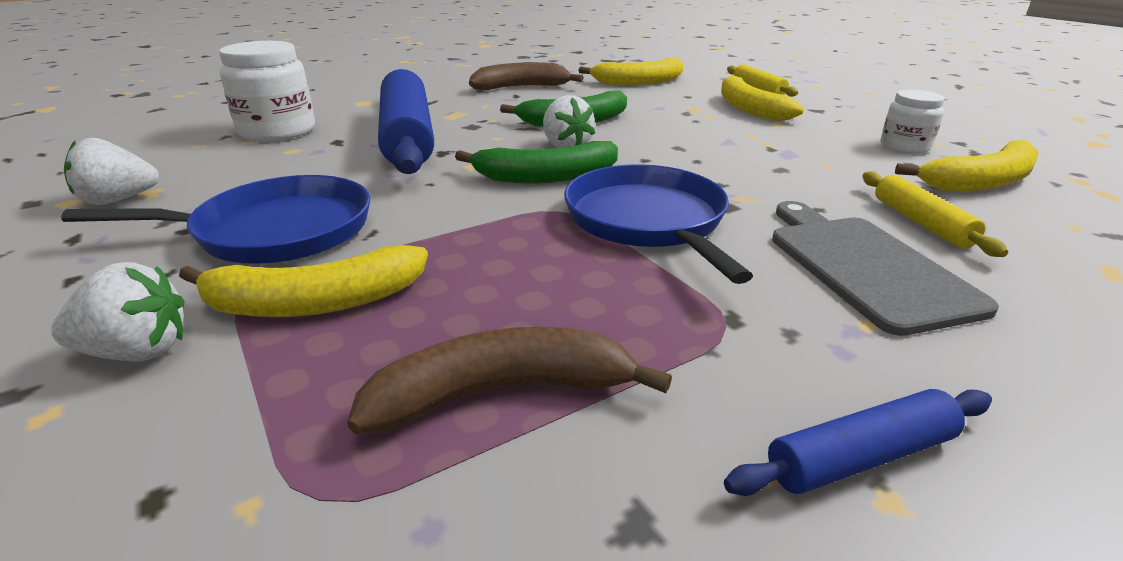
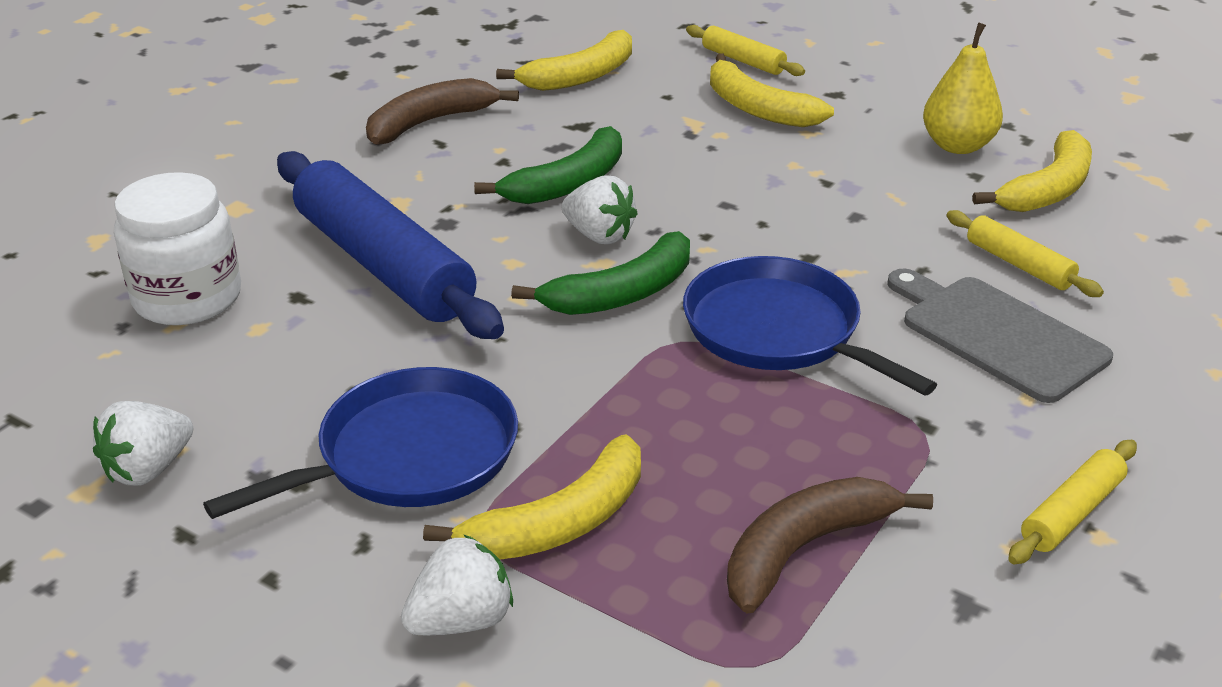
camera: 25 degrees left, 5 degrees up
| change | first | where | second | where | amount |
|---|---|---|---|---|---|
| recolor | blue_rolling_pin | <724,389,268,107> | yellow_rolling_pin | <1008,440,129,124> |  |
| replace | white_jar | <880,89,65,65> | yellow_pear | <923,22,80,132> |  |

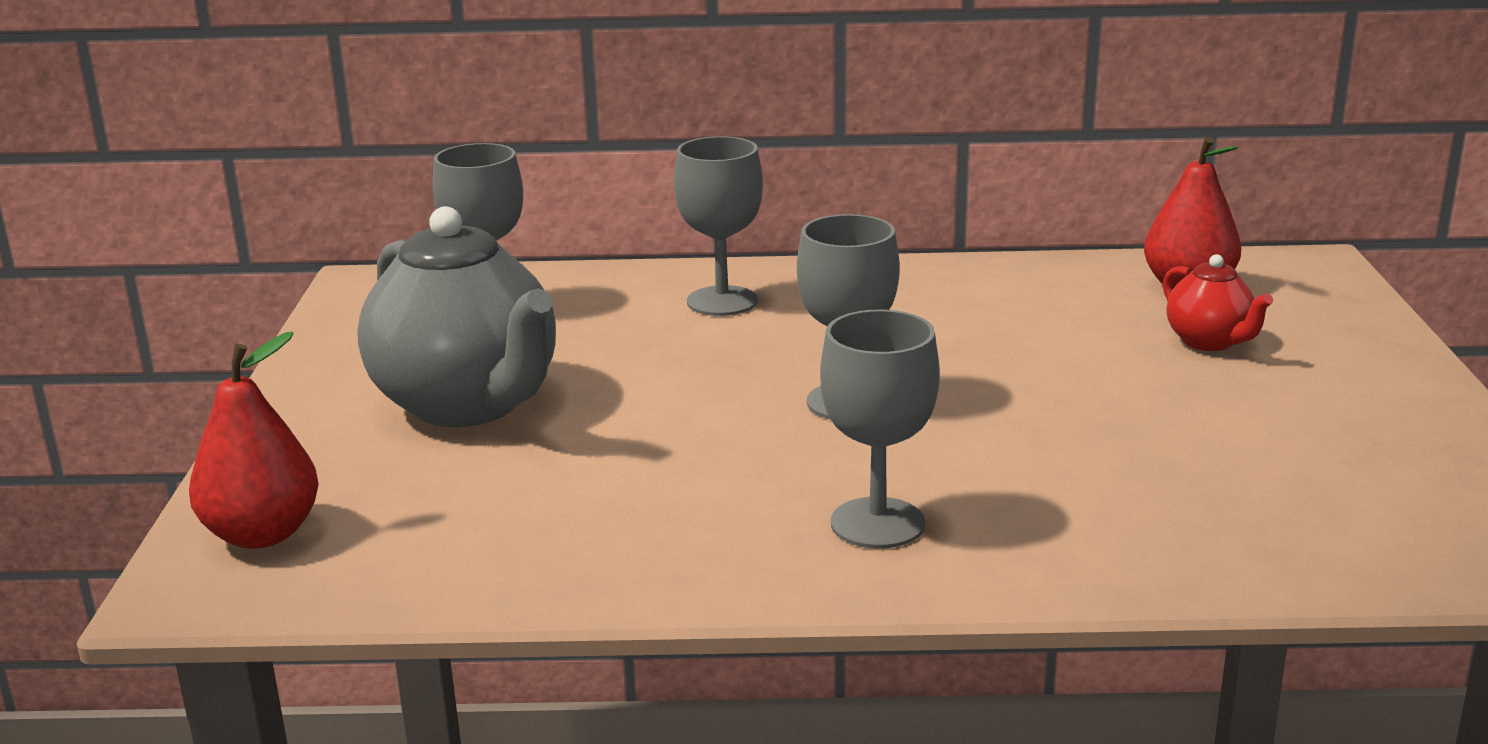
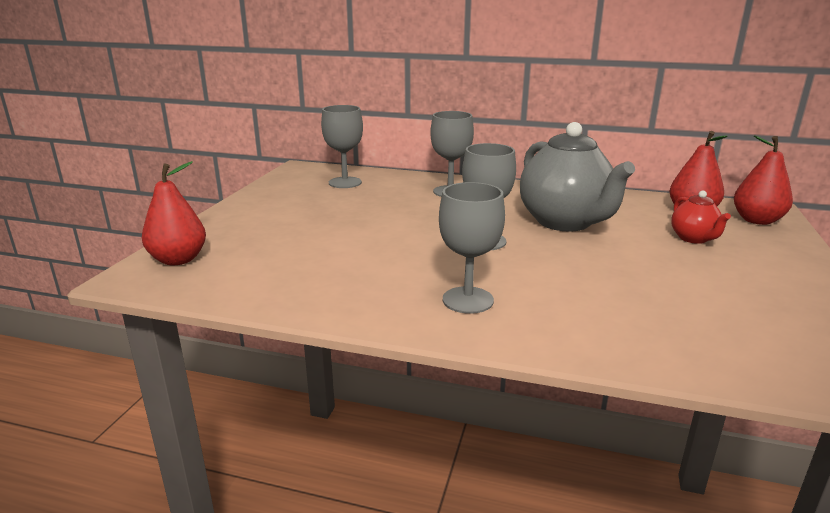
camera: 15 degrees right, 0 degrees up
| change | first | where | second | where | amount |
|---|---|---|---|---|---|
| move | grey_teapot | <357,206,199,221> |  | <520,122,115,109> |  |
| insert |  |  | red_pear | <734,135,59,90> |  |

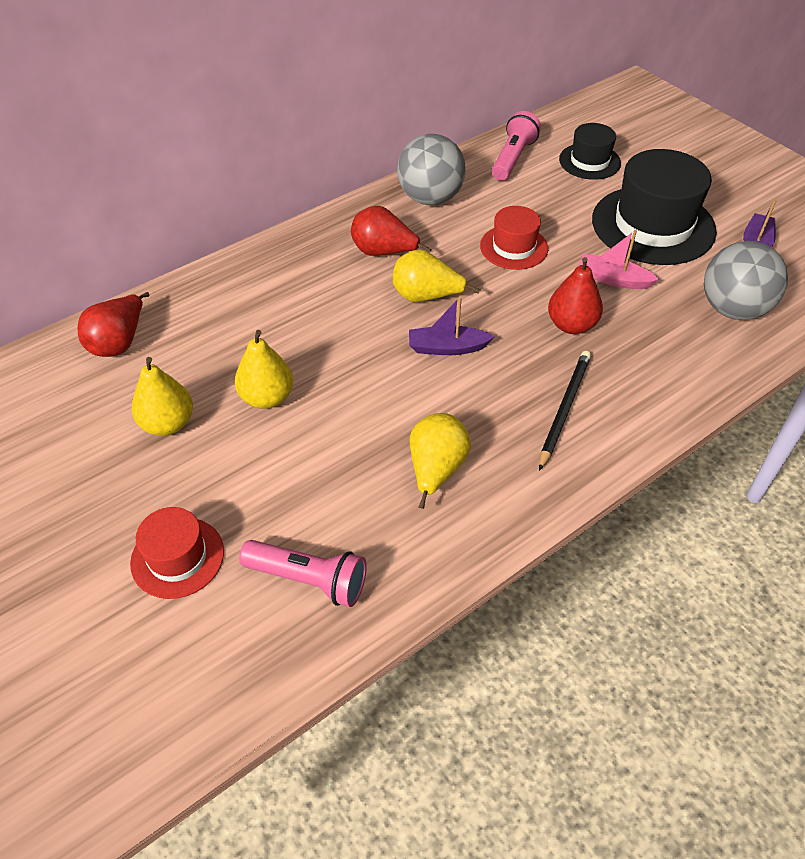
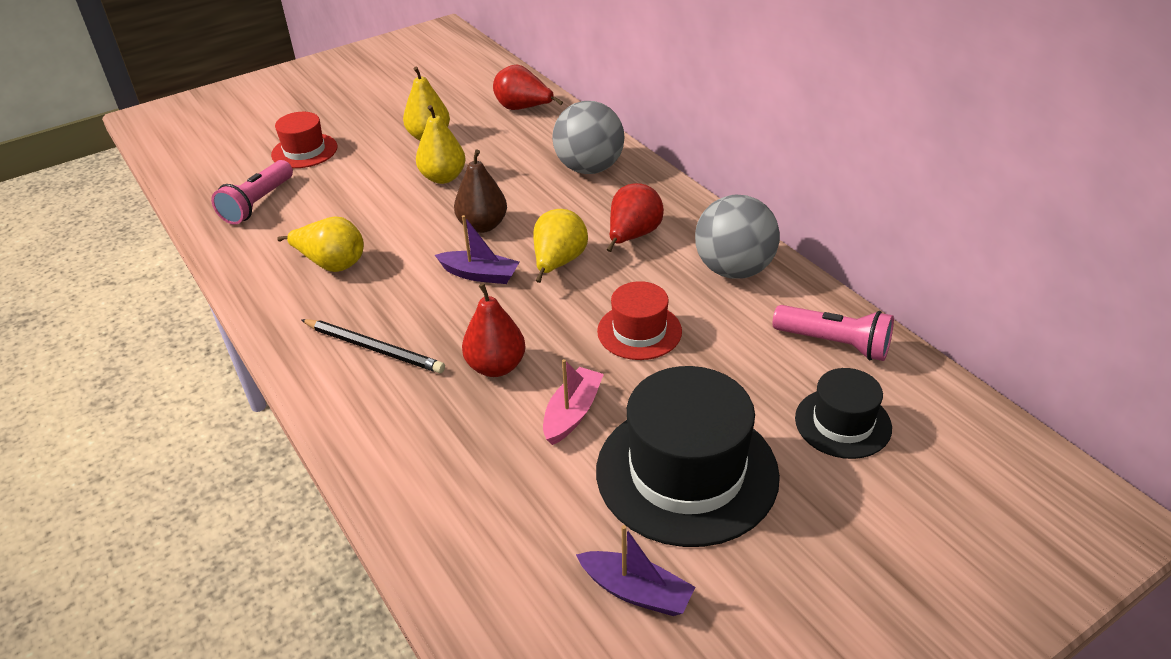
camera: 95 degrees right, 10 degrees down
| change | first | where | second | where | amount |
|---|---|---|---|---|---|
| rotate | purple_boat | <409,297,85,58> |  | <435,215,85,69> | 105 degrees clockwise |
| move | grey_ball | <704,241,84,79> |  | <552,101,73,73> |  |
| insert |  |  | brown_pear | <454,149,53,84> |  |

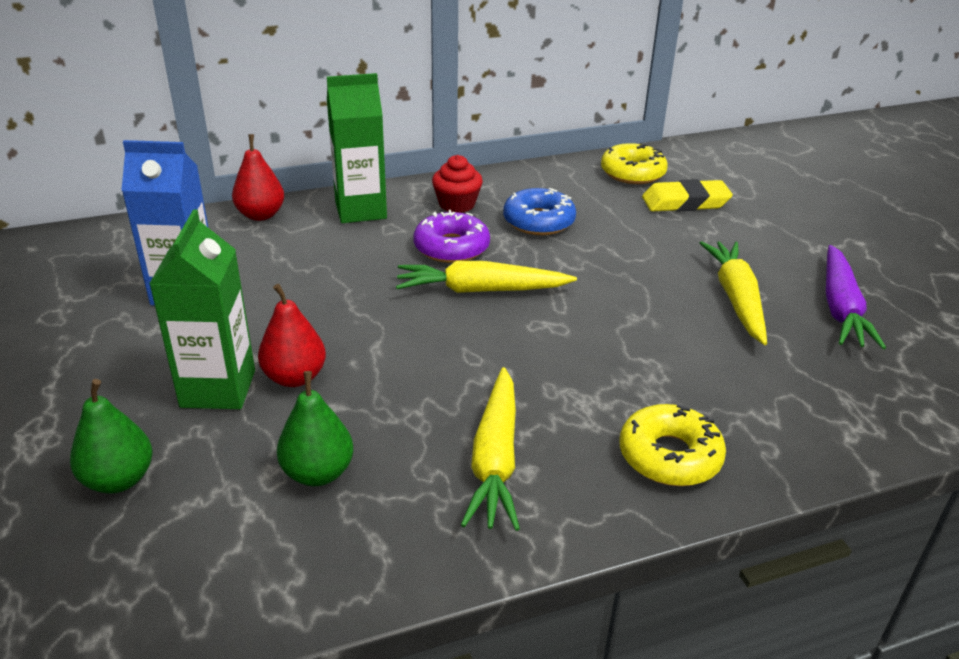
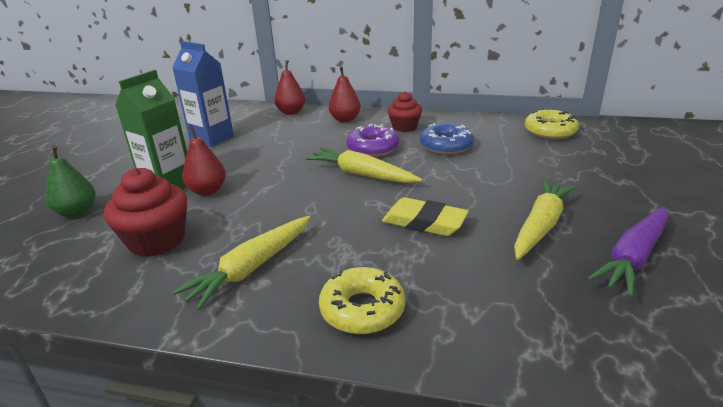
camera: 35 degrees right, 5 degrees down
| change | first | where | second | where | amount |
|---|---|---|---|---|---|
| replace | green_pear | <277,371,77,115> | red_cupcake | <104,168,83,89> |  |
| replace | green_carton | <327,73,60,150> | red_pear | <328,66,33,56> |  |
| move | yellow_eraser | <642,179,91,33> |  | <382,197,87,39> |  |

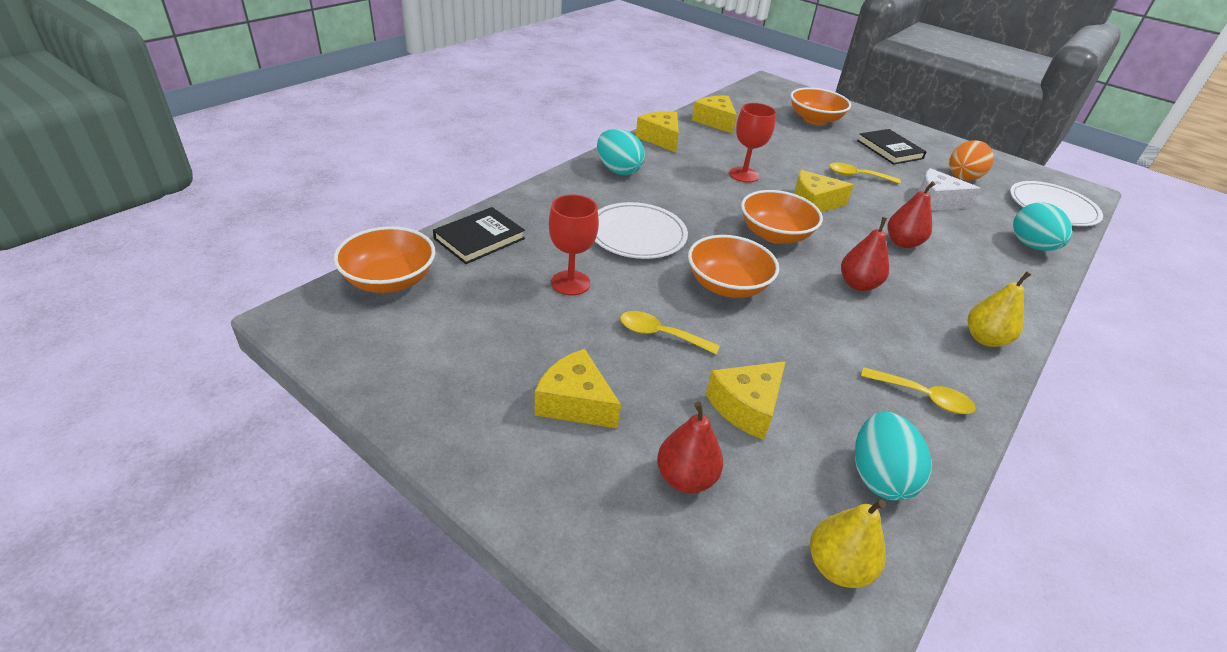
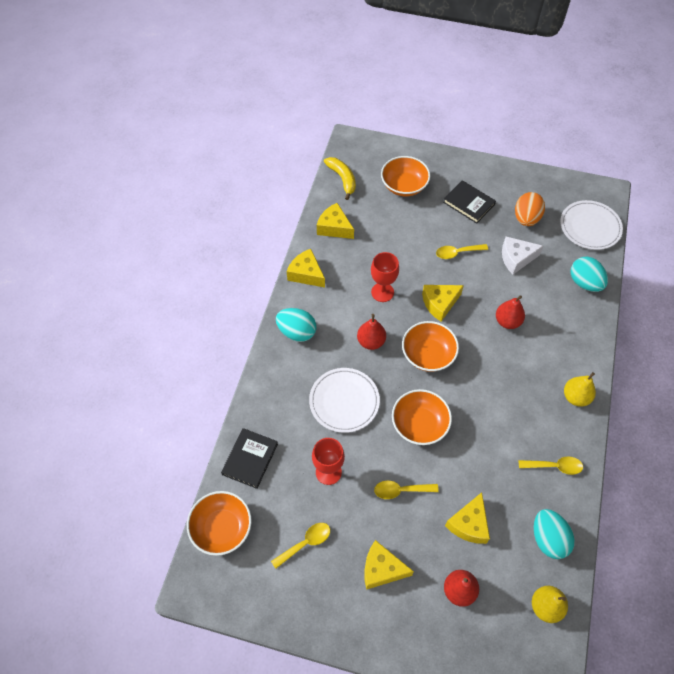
camera: 20 degrees left, 20 degrees up
| change | first | where | second | where | amount |
|---|---|---|---|---|---|
| move | red_pear | <841,217,48,74> |  | <357,314,29,36> |  |
| insert |  |  | yellow_spoon | <271,523,59,46> |  |
| insert |  |  | yellow_banana | <324,157,32,43> |  |

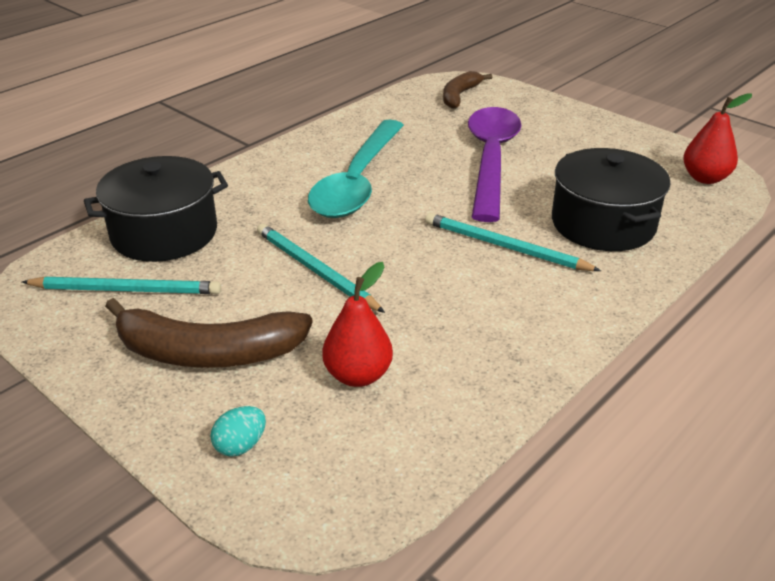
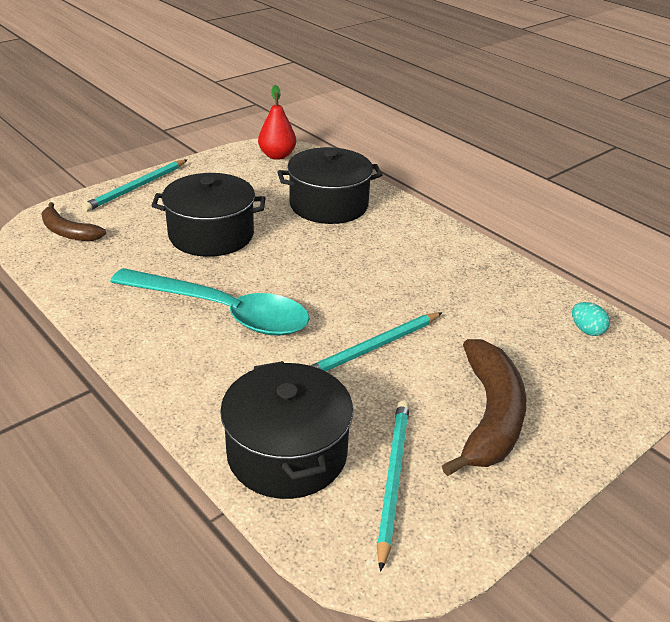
camera: 85 degrees left, 0 degrees up
| change | first | where | second | where | amount |
|---|---|---|---|---|---|
| move | turquoise_egg | <211,406,55,51> |  | <572,302,38,34> |  |
| delete | red_pear | <322,262,71,125> |  |  |  |
| move | turquoise_pencil | <425,213,176,58> |  | <82,160,105,52> |  |
| replace | purple_spoon | <468,107,53,115> | black_pot | <151,173,114,84> |  |

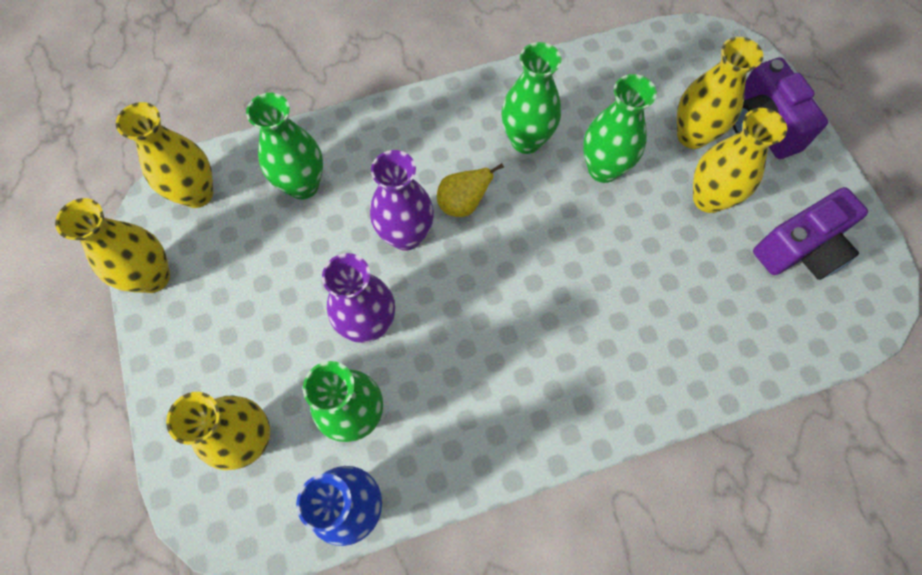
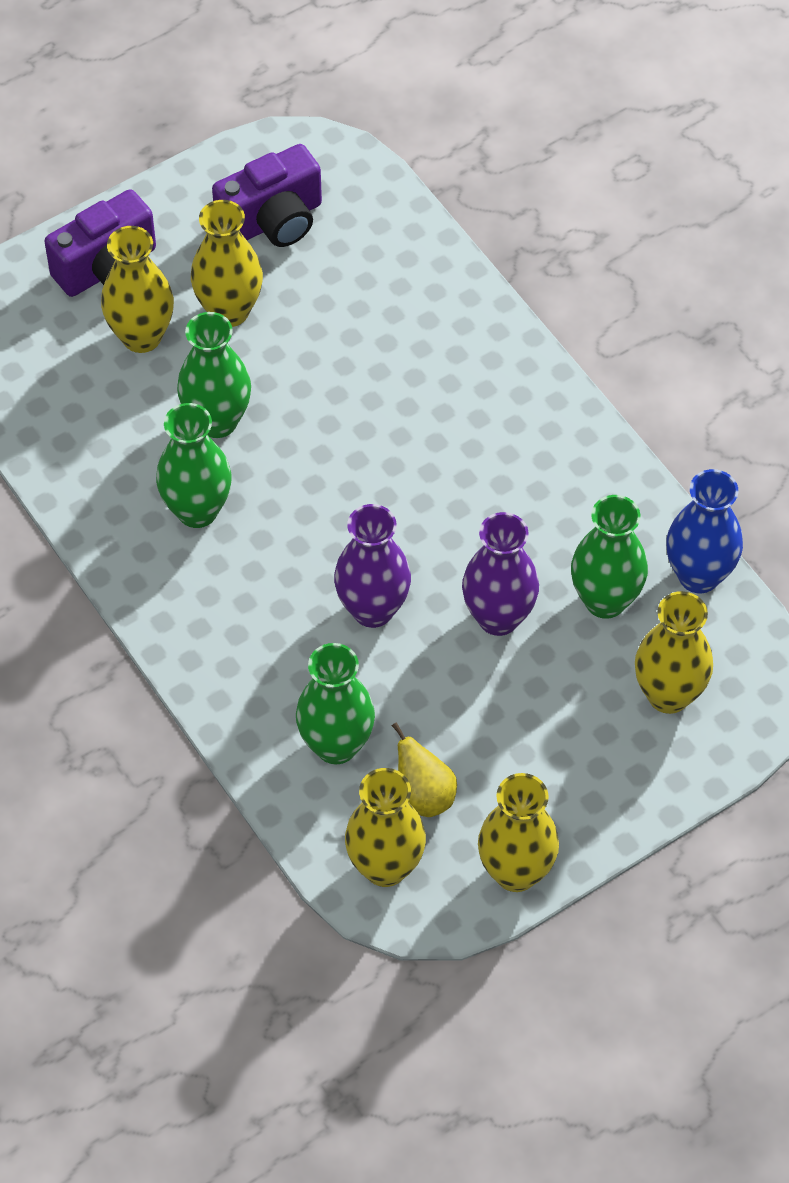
camera: 105 degrees left, 10 degrees down
| change | first | where | second | where | amount |
|---|---|---|---|---|---|
| move | yellow_pear | <437,163,67,54> |  | <392,722,65,95> |  |
| rotate | purple_camera | <753,187,115,93> |  | <212,144,110,103> | 105 degrees clockwise |

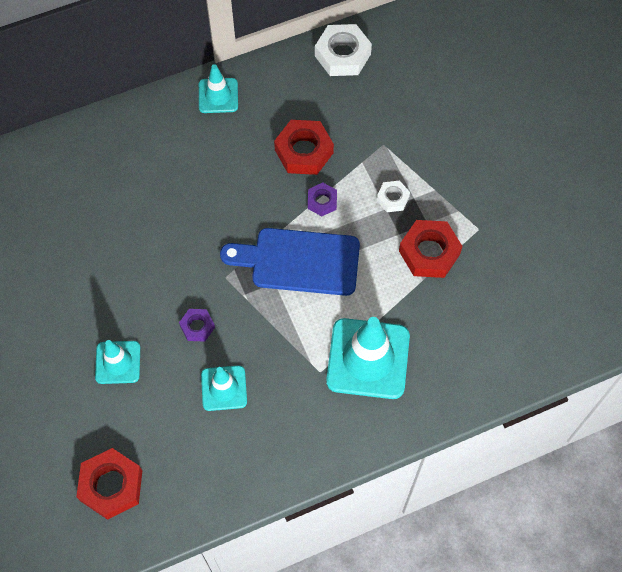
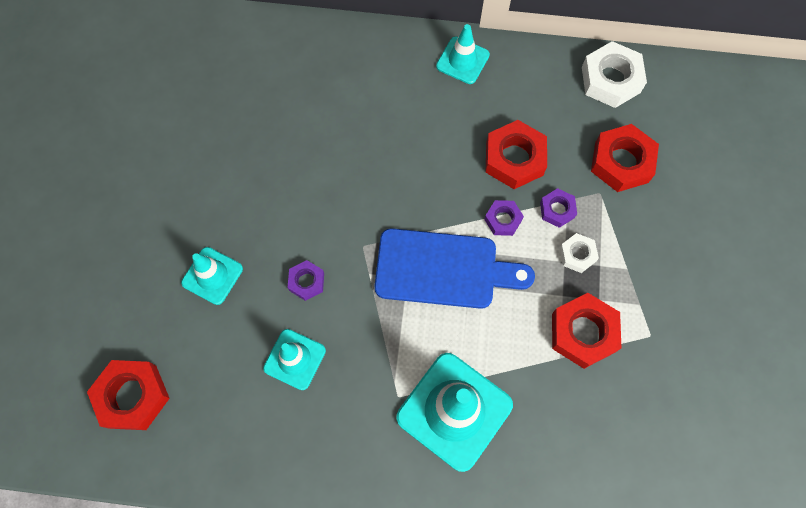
camera: 30 degrees right, 5 degrees up
| change | first | where | second | where | amount |
|---|---|---|---|---|---|
| rotate | blue_cutting_board | <220,228,140,68> |  | <375,228,160,81> | 150 degrees clockwise |
| insert |  |  | purple_nut | <540,188,37,40> |  |
| insert |  |  | red_nut | <591,124,68,68> |  |

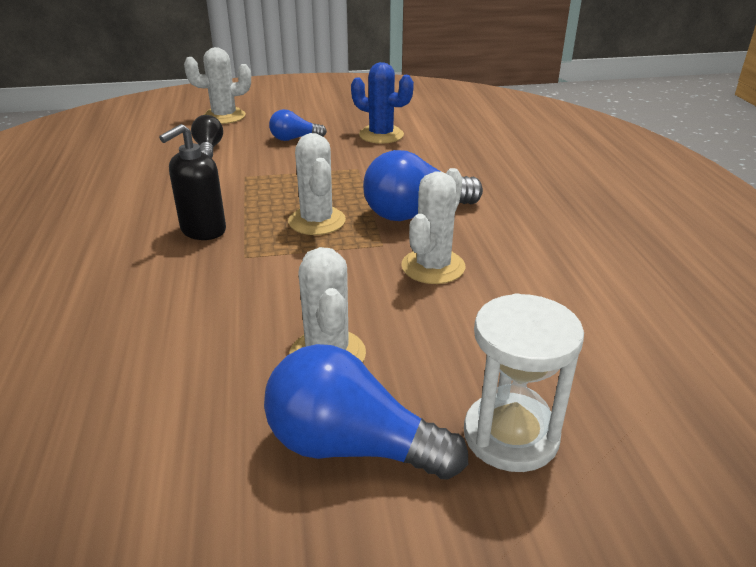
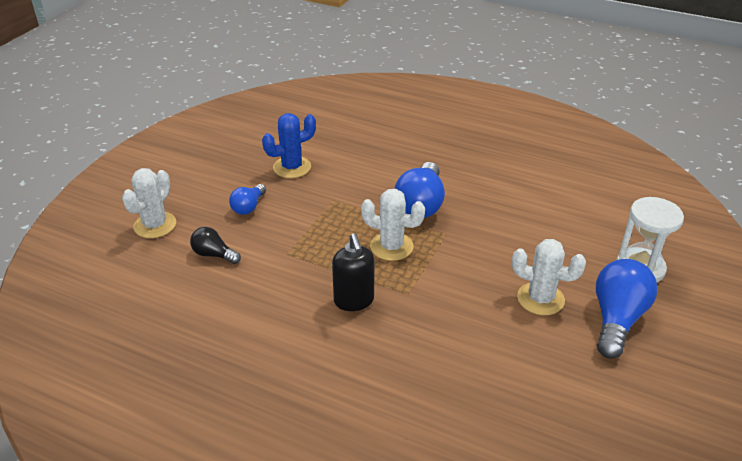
camera: 55 degrees left, 5 degrees up
| change | first | where | second | where | amount |
|---|---|---|---|---|---|
| rotate | blue_light_bulb | <264,344,204,136> |  | <596,259,62,100> | 150 degrees clockwise |
| delete | white_cactus | <401,168,64,116> |  |  |  |

